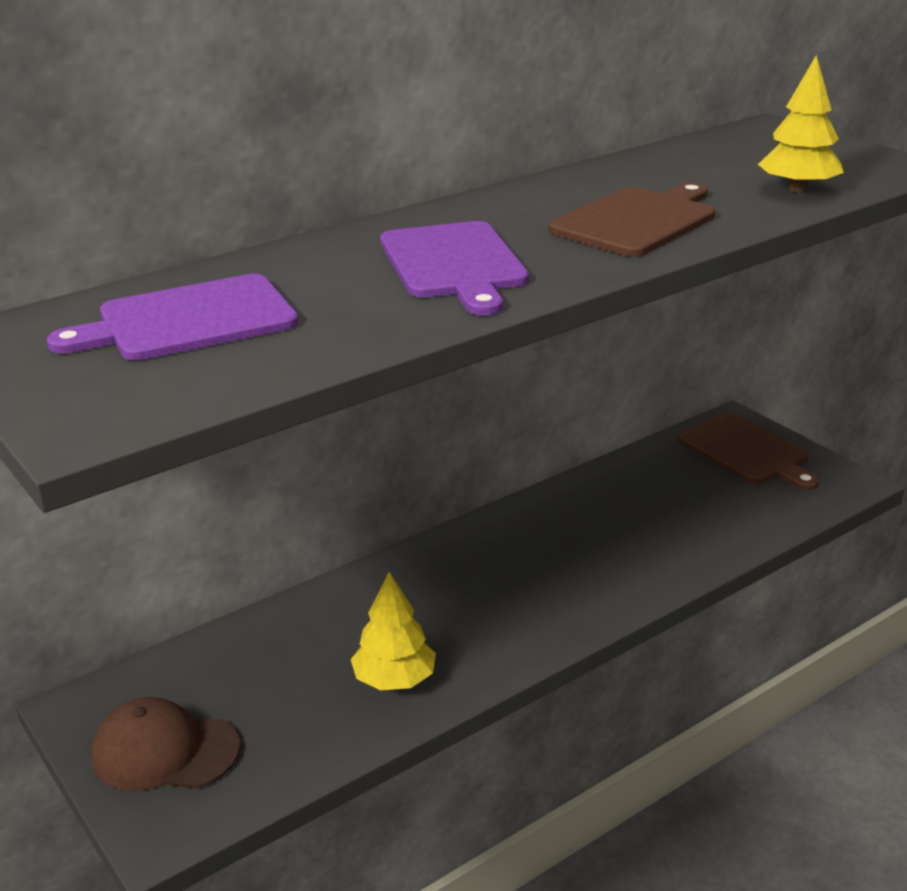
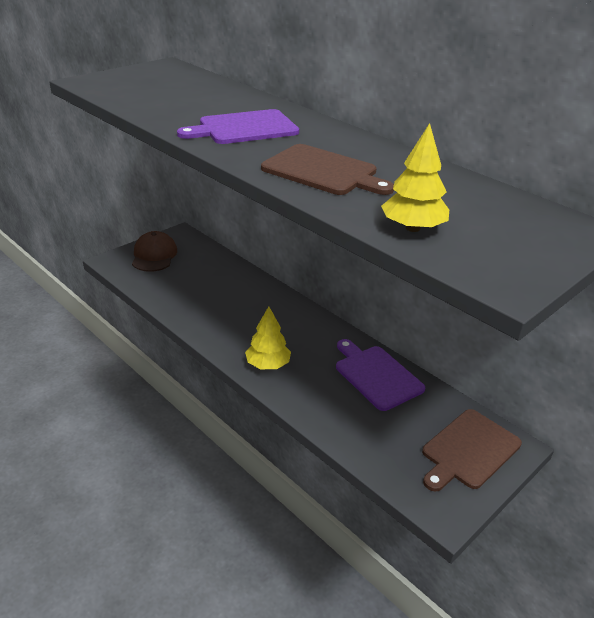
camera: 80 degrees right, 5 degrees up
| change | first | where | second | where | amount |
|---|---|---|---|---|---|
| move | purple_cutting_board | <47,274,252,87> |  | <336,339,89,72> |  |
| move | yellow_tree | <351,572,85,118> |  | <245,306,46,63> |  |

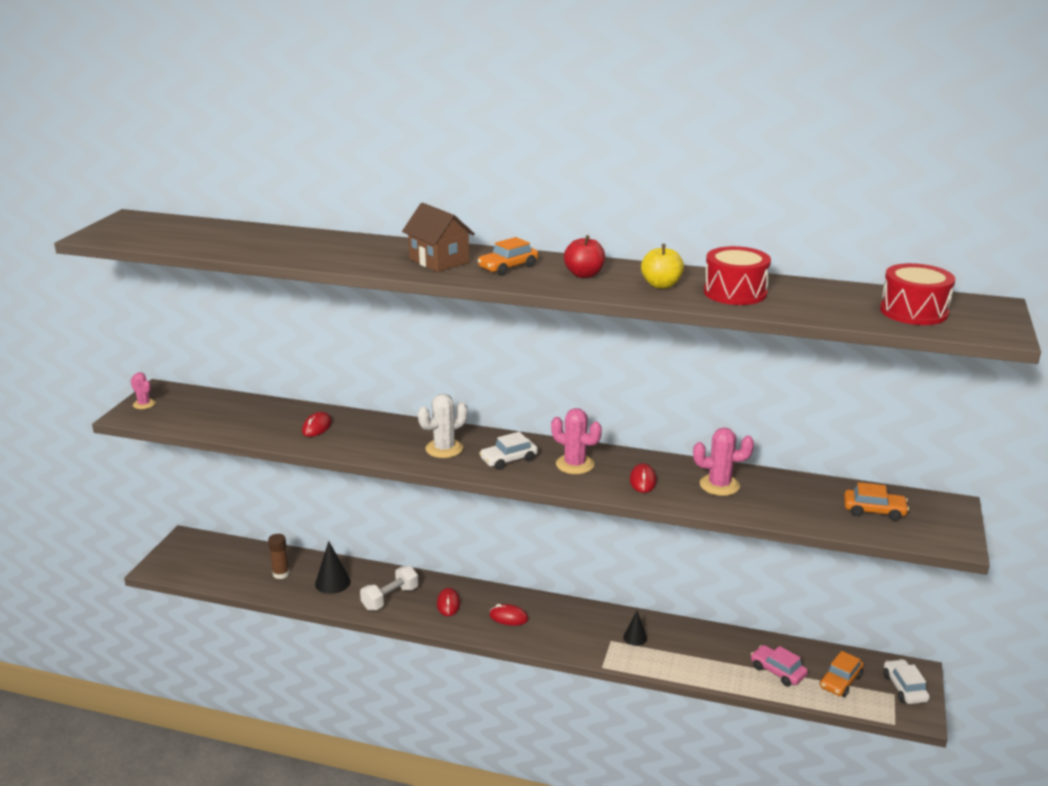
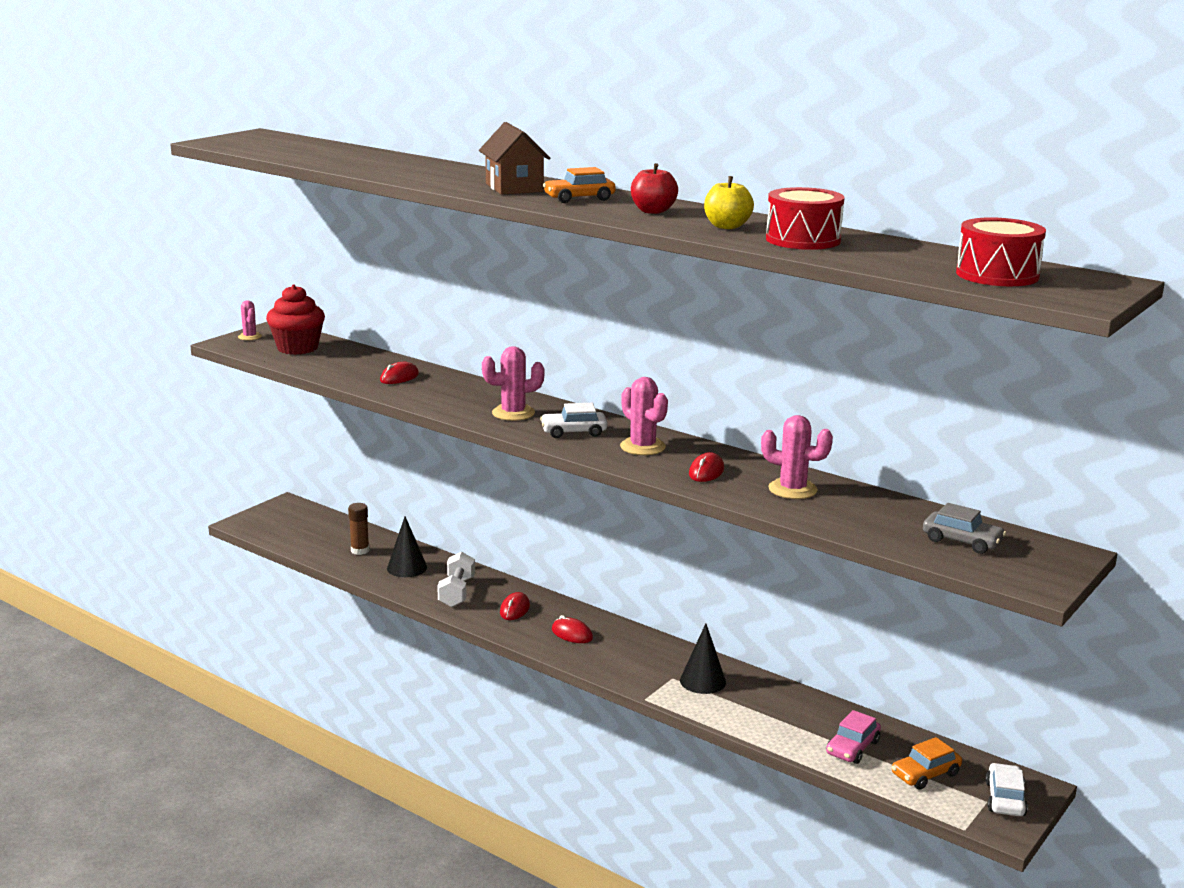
camera: 20 degrees right, 5 degrees down
| change | first | where | second | where | amount |
|---|---|---|---|---|---|
| rotate | white_dumbbell | <360,565,59,45> |  | <437,552,38,55> | 60 degrees counterclockwise |
| recolor | white_cactus | <418,393,50,65> | pink_cactus | <482,346,63,75> |  |
| resize | black_cone | <623,611,24,35> |  | <680,624,46,70> | x1.58 |
| rotate | pink_car | <751,645,57,42> |  | <826,710,55,54> | 120 degrees counterclockwise |
| recolor | orange_car | <844,482,65,39> | grey_car | <923,503,83,51> |  |
| insert |  |  | red_cupcake | <266,284,59,71> |  |

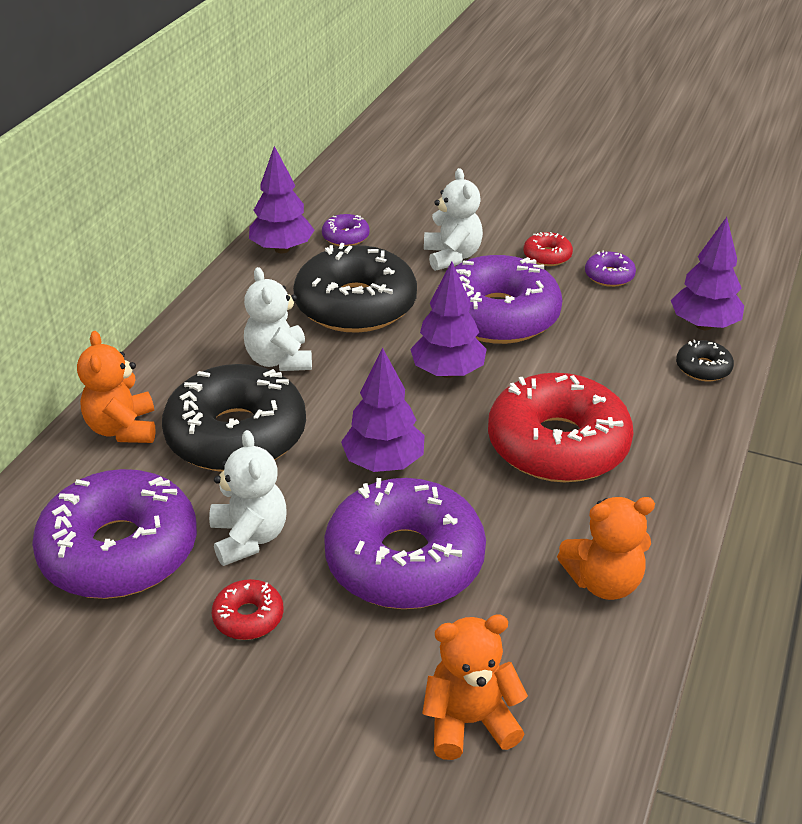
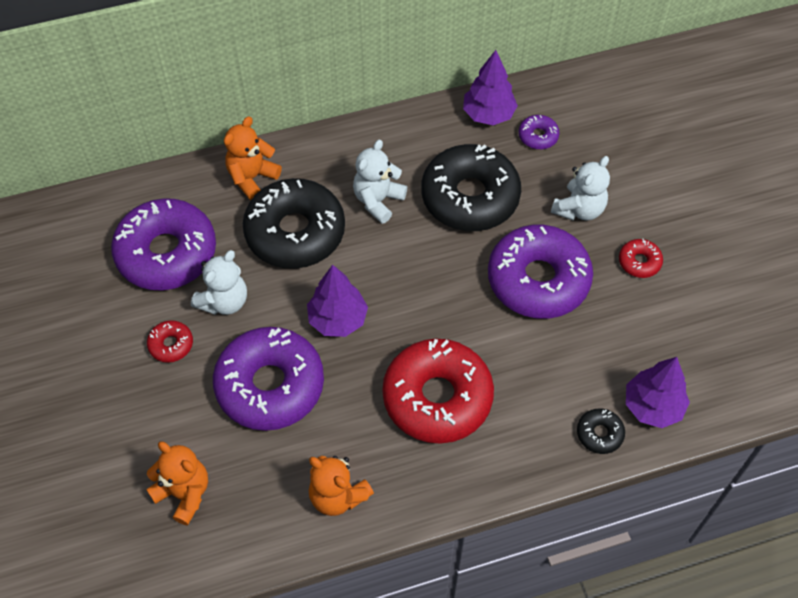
camera: 50 degrees right, 20 degrees up
| change | first | where | second | where | amount |
|---|---|---|---|---|---|
| delete | purple_tree | <410,261,77,117> |  |  |  |
| delete | purple_donut | <585,250,51,37> |  |  |  |

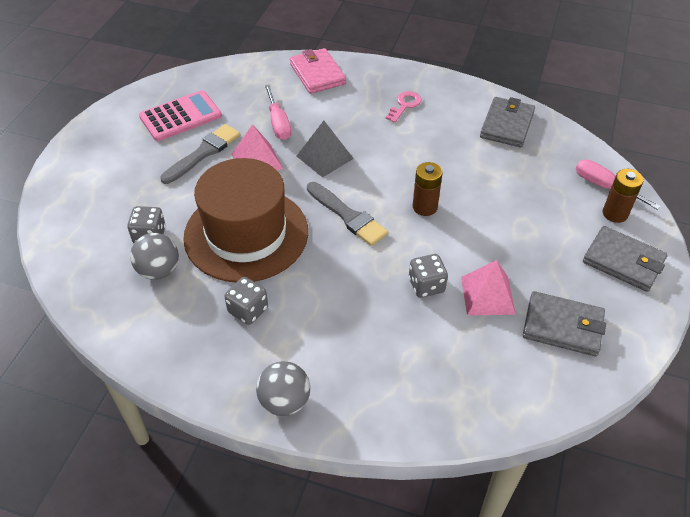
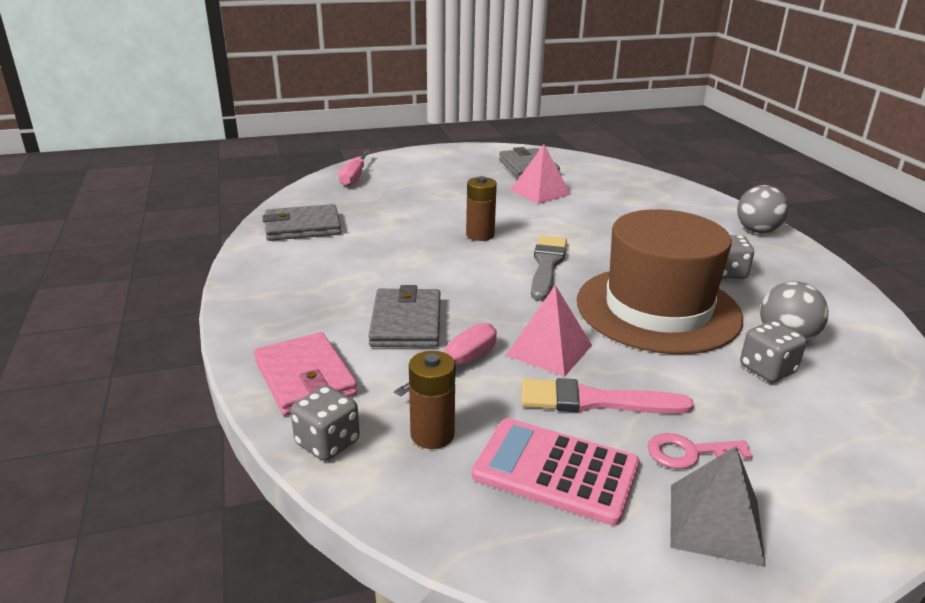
camera: 125 degrees left, 20 degrees down
| change | first | where | second | where | amount |
|---|---|---|---|---|---|
| recolor | grey_brush | <160,124,81,60> | pink_brush | <521,378,173,36> |  |
| rotate | pink_wallet | <290,48,56,46> |  | <254,332,103,84> | 60 degrees counterclockwise |
| move | grey_pyramid | <297,121,57,57> |  | <670,446,96,121> |  |
| move | pink_key | <386,91,35,32> |  | <647,433,106,36> |  |
| move | grey_dice | <409,254,39,44> |  | <290,385,70,76> |  |
| move | grey_wallet | <583,226,85,66> |  | <368,285,72,63> |  |
| move | brown_battery | <603,169,40,54> |  | <409,351,46,98> |  |

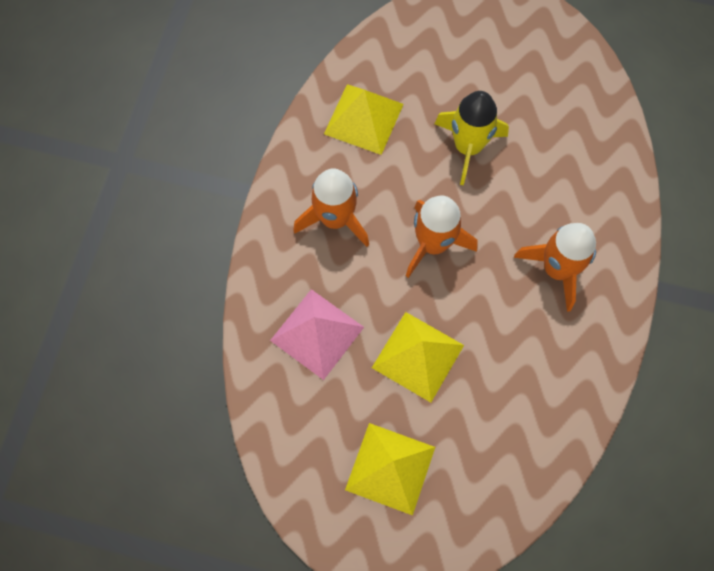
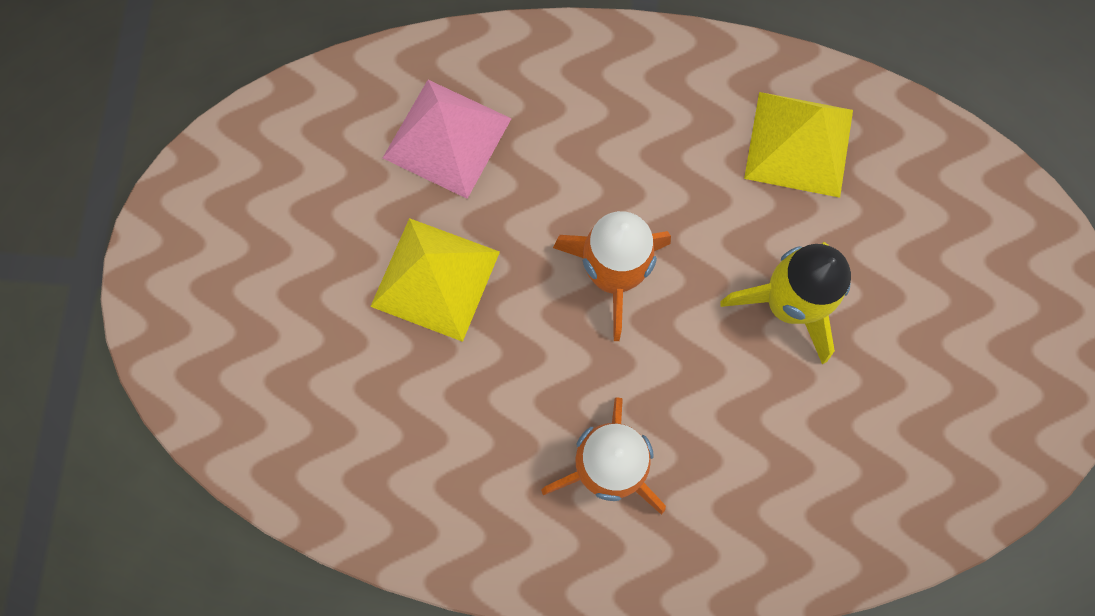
camera: 80 degrees right, 5 degrees up
| change | first | where | second | where | amount |
|---|---|---|---|---|---|
| delete | orange_rocket | <293,168,76,79> |  |  |  |
| delete | yellow_pyramid | <345,423,90,93> |  |  |  |

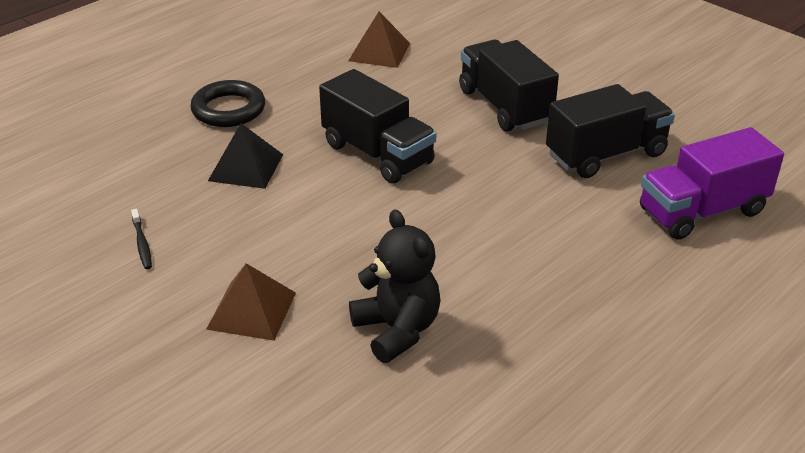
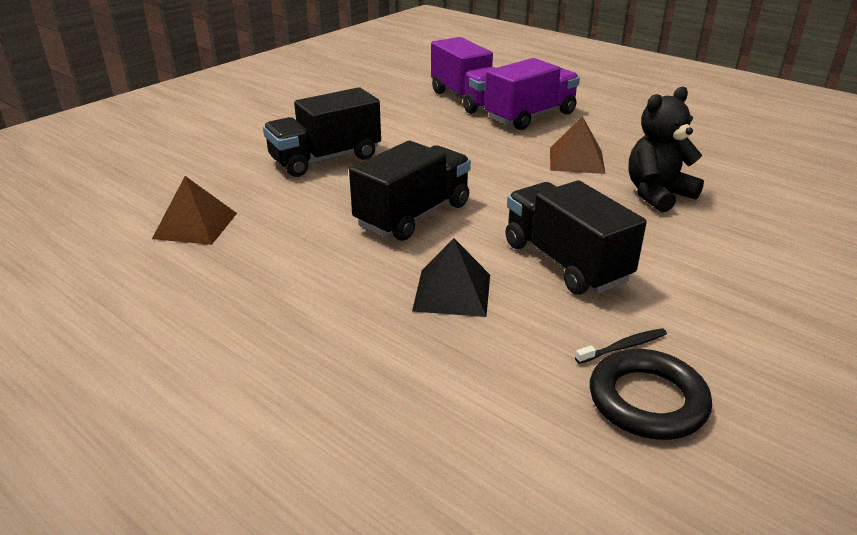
camera: 95 degrees left, 5 degrees down
| change | first | where | second | where | amount |
|---|---|---|---|---|---|
| move | black_ring | <190,80,75,47> |  | <590,349,122,91> |  |
| move | brown_pyramid | <206,263,90,78> |  | <550,116,55,58> |  |
| move | black_truck | <546,84,129,94> |  | <505,180,142,115> |  |
| insert |  |  | purple_truck | <485,58,95,72> |  |

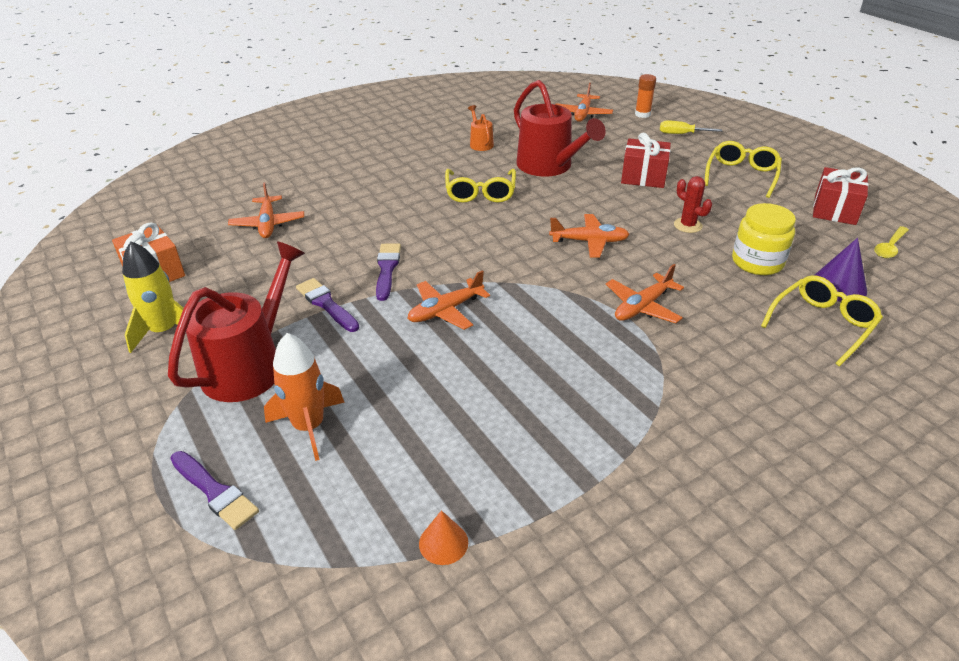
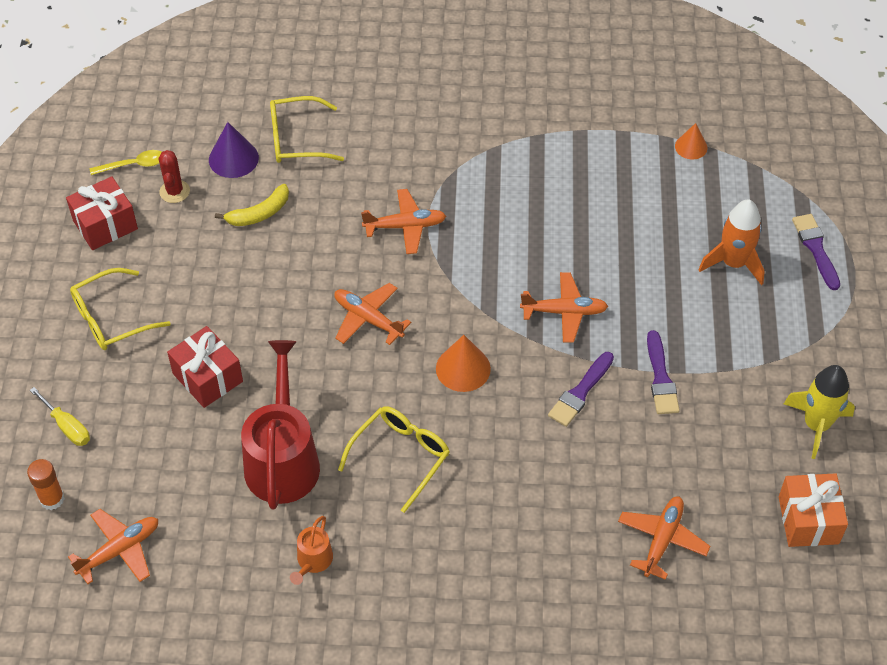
camera: 145 degrees left, 15 degrees up
| change | first | where | second | where | amount |
|---|---|---|---|---|---|
| delete | red_watering_can | <168,241,137,161> |  |  |  |
| move | red_cactus | <674,176,38,57> |  | <159,150,31,53> |  |
| replace | yellow_jar | <732,203,64,72> | yellow_banana | <215,184,74,42> |  |
| insert |  |  | orange_cone | <436,335,55,57> |  |

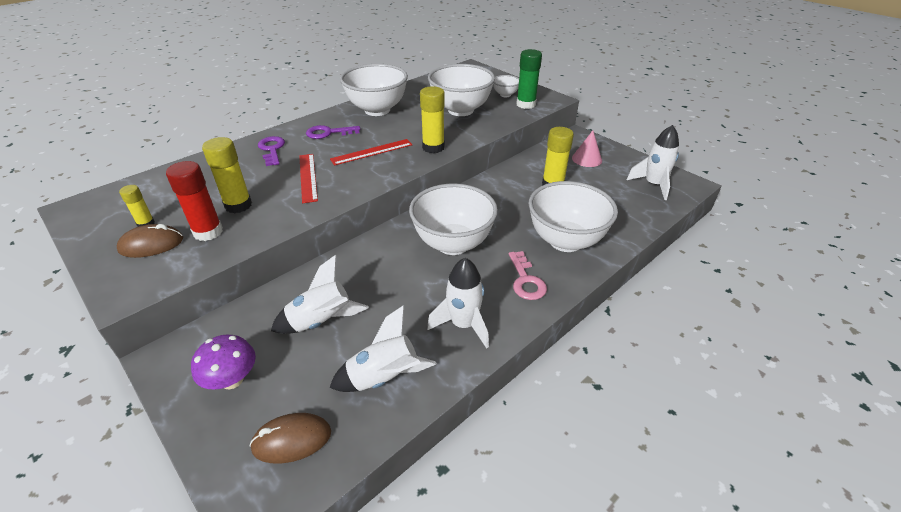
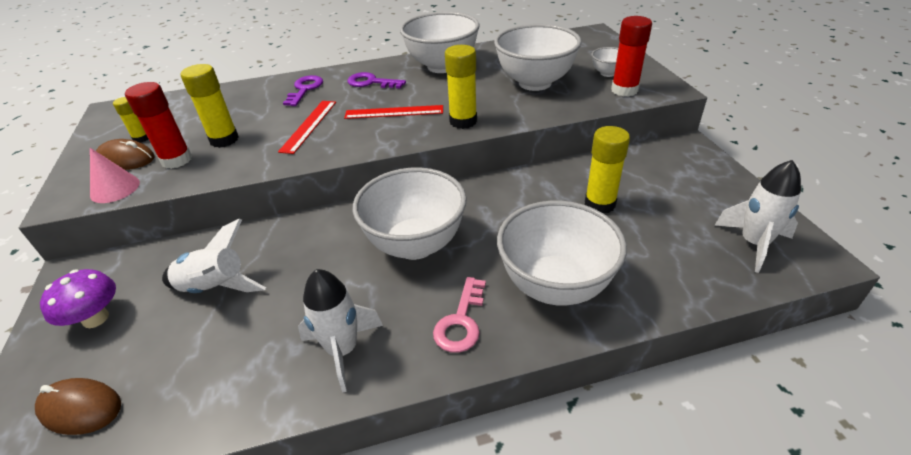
camera: 30 degrees right, 0 degrees up
| change | first | where | second | where | amount |
|---|---|---|---|---|---|
| delete | white_rocket | <329,305,108,87> |  |  |  |
| recolor | green_glue_stick | <516,49,26,60> | red_glue_stick | <611,16,41,81> |  |
| move | pink_cone | <572,131,30,36> |  | <90,148,50,55> |  |

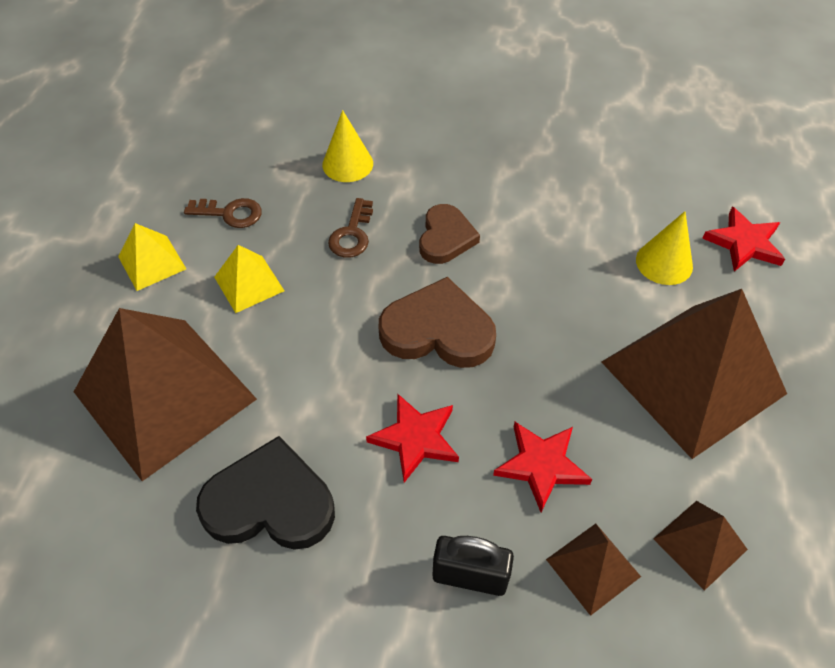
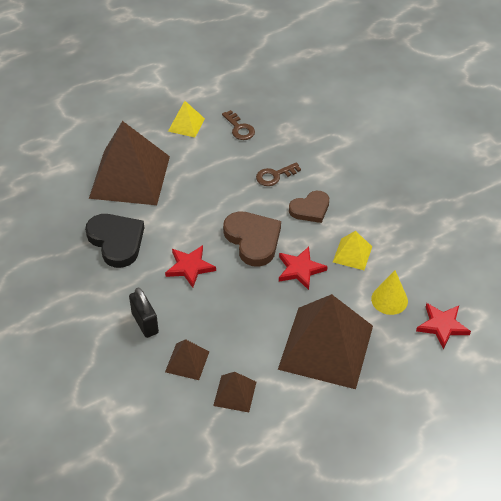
camera: 50 degrees right, 5 degrees down
| change | first | where | second | where | amount |
|---|---|---|---|---|---|
| move | yellow_pyramid | <214,245,70,68> |  | <333,231,39,39> |  |
| delete | yellow_cone | <322,110,51,72> |  |  |  |
| move | red_star | <493,422,99,90> |  | <279,247,49,43> |  |

